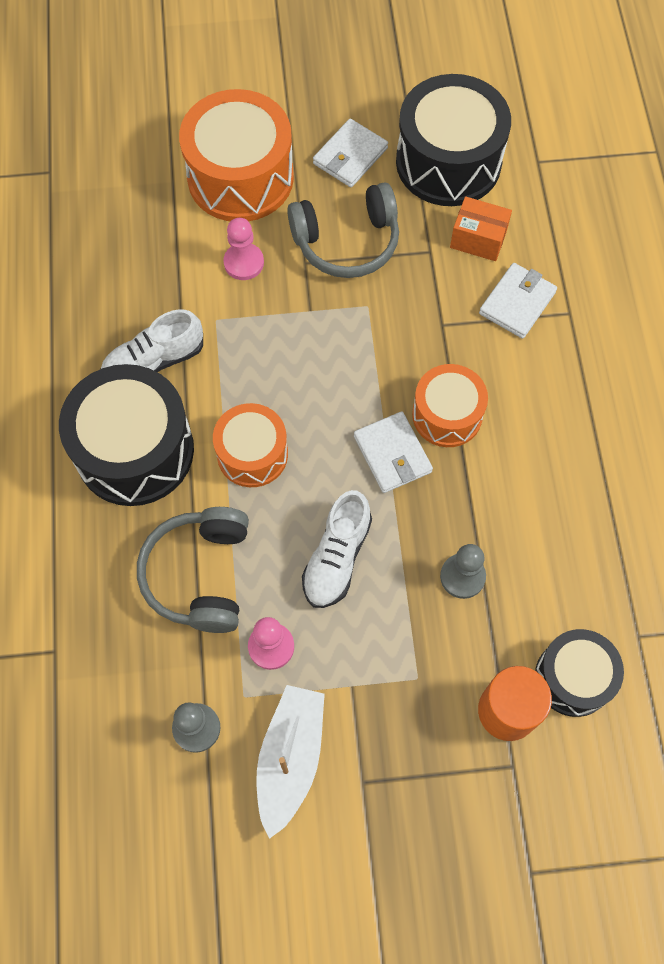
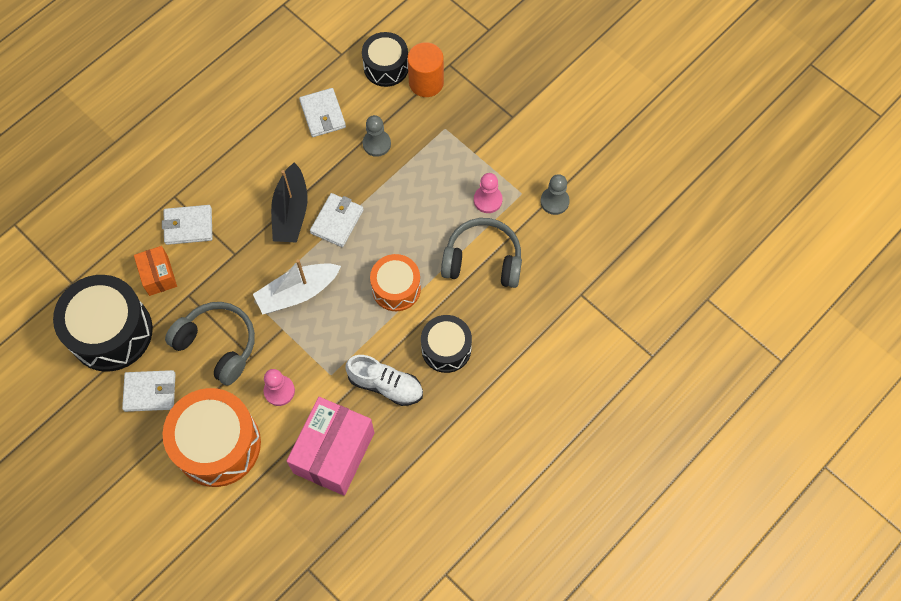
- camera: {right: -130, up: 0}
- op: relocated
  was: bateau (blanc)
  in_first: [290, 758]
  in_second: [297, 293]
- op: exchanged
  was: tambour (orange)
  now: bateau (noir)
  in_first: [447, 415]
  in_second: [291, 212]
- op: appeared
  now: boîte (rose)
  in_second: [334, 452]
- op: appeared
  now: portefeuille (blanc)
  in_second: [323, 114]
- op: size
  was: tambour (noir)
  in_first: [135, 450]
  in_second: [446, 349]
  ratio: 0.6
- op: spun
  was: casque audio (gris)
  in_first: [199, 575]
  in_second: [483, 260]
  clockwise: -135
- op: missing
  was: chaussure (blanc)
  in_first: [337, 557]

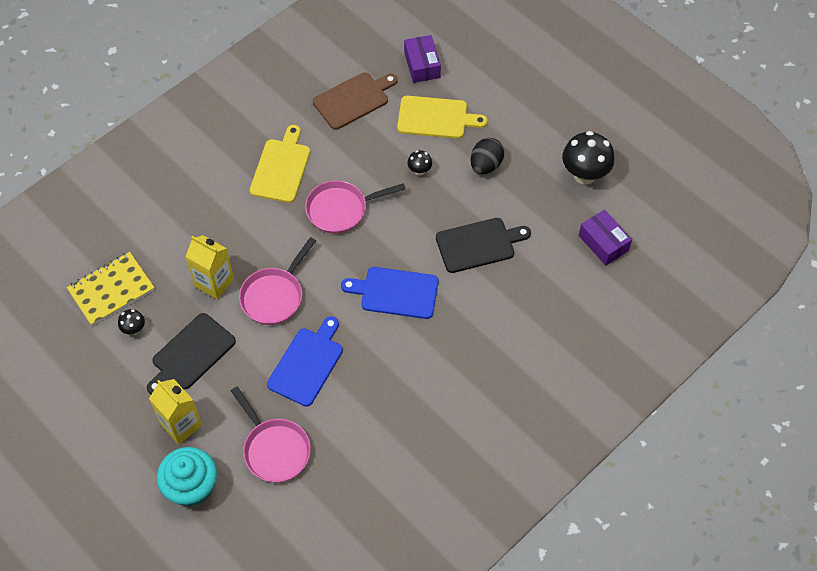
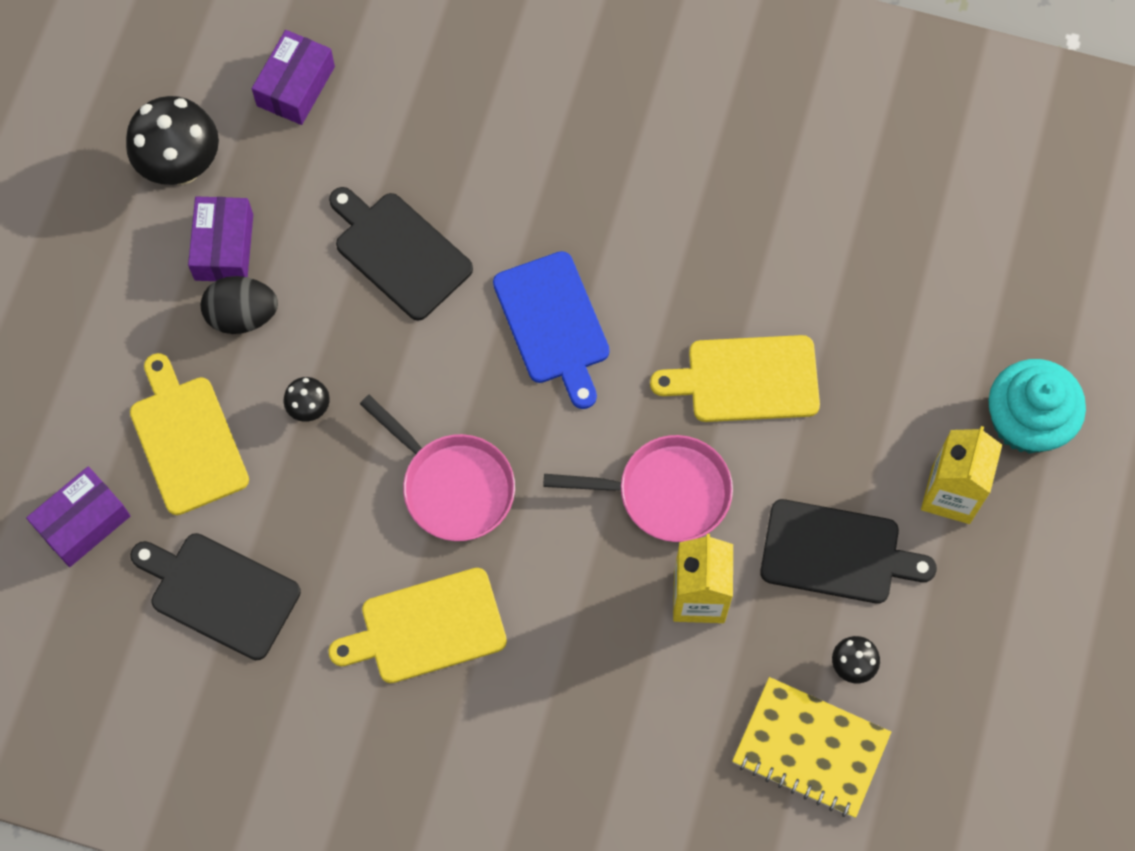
- camera: {right: -120, up: 10}
- op: colour
  was: planche à découper (marron)
  now: planche à découper (noir)
  in_first: [353, 100]
  in_second: [220, 593]
- op: appeared
  now: boîte (violet)
  in_second: [224, 247]
- op: colour
  was: planche à découper (bleu)
  now: planche à découper (jaune)
  in_first: [307, 364]
  in_second: [746, 379]
- op: missing
  was: poêle (rose)
  in_first: [274, 449]

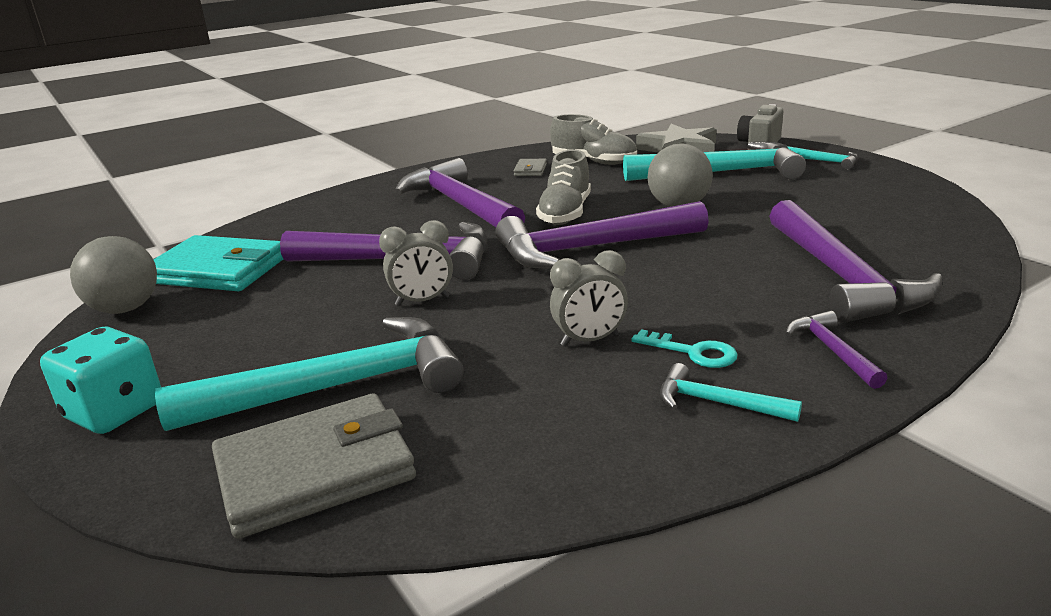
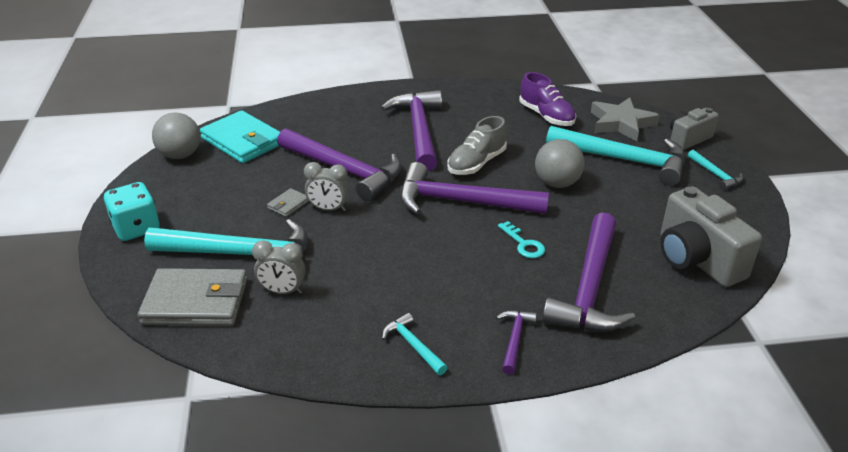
- camera: {right: 25, up: 10}
- op: relocated
  was: réveil (gris)
  in_first: [589, 340]
  in_second: [282, 291]
- op: relocated
  was: portefeuille (gris)
  in_first: [530, 170]
  in_second: [288, 204]
- op: relocated
  was: clé (turquoise)
  in_first: [693, 352]
  in_second: [523, 244]
- op: colour
  was: chaussure (gris)
  now: chaussure (violet)
  in_first: [594, 162]
  in_second: [546, 116]
- op: appeared
  now: appareil photo (gris)
  in_second: [696, 259]

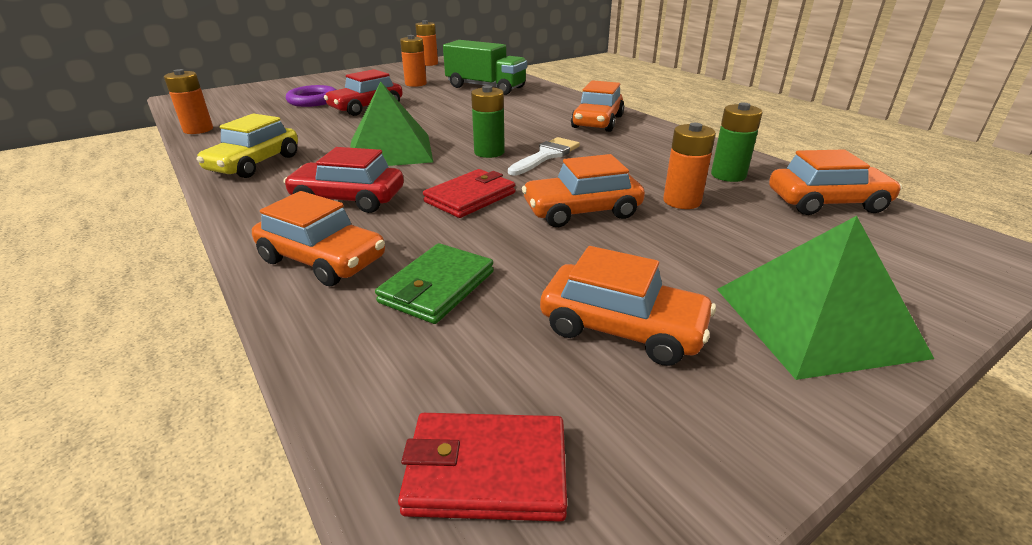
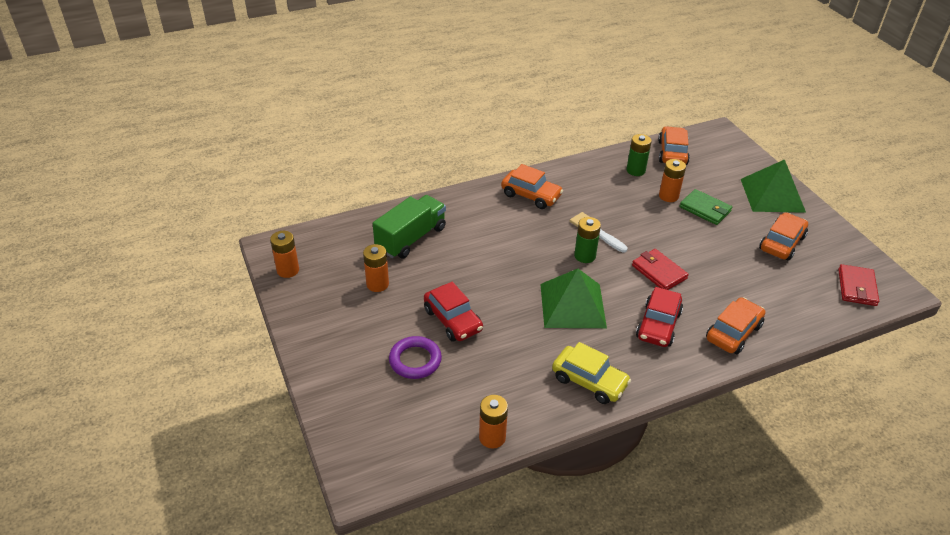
- camera: {right: -80, up: 10}
- op: relocated
  was: portefeuille (vert)
  in_first: [437, 287]
  in_second: [705, 209]
- op: missing
  was: voiture (orange)
  in_first: [581, 211]

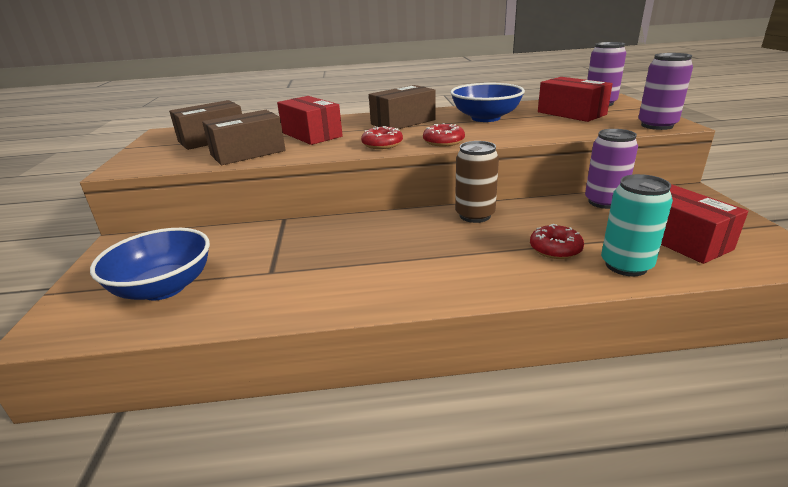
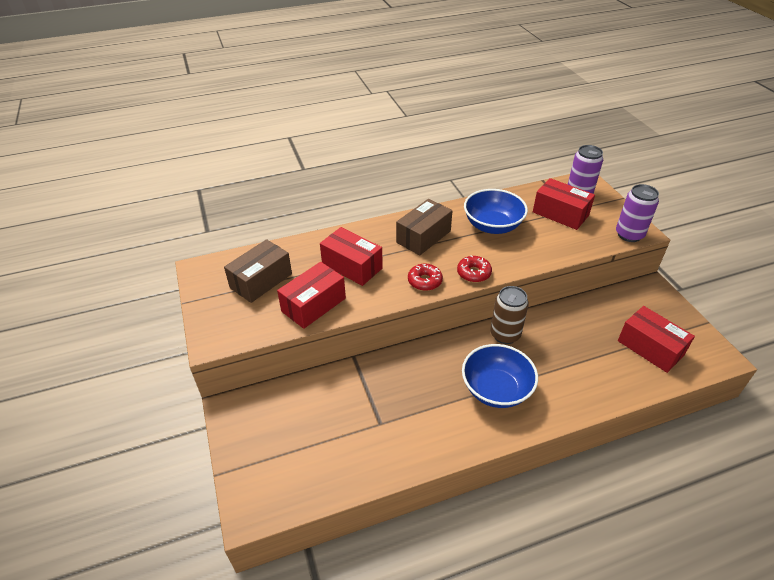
- camera: {right: -15, up: 15}
- op: colour
  was: boîte (marron)
  now: boîte (rouge)
  in_first: [248, 153]
  in_second: [313, 305]
- op: relocated
  was: bol (bleu)
  in_first: [164, 287]
  in_second: [496, 389]
- op: missing
  was: beignet (rouge)
  in_first: [555, 249]
- op: missing
  was: canette (violet)
  in_first: [604, 202]
- op: missing
  was: canette (turquoise)
  in_first: [626, 265]

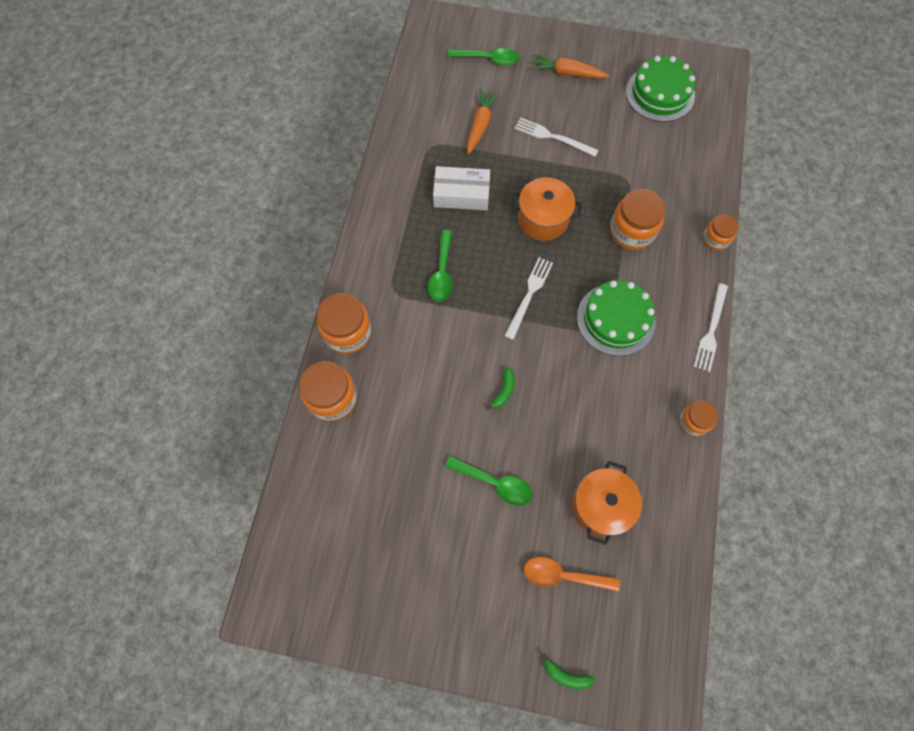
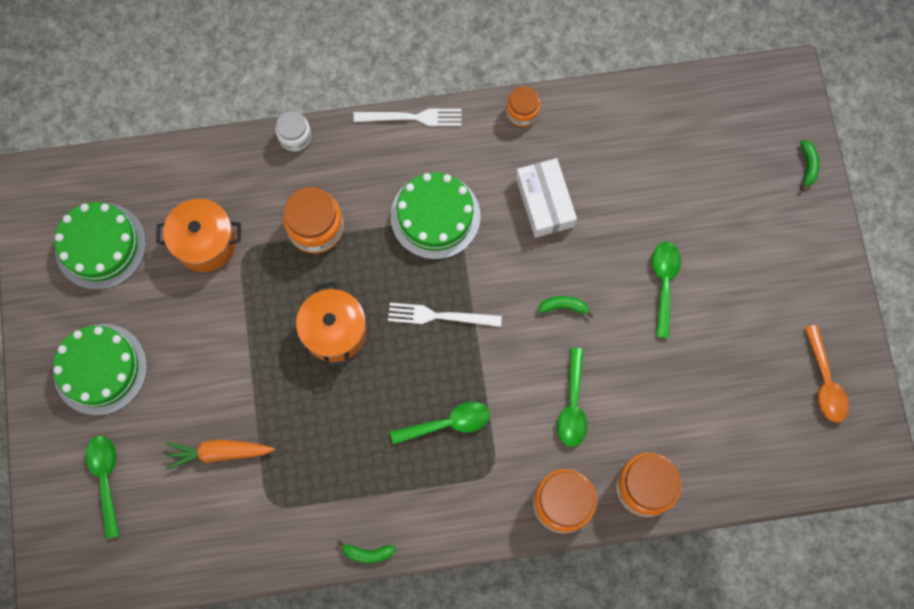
- camera: {right: -110, up: 5}
- op: exchanged
  was: carotte (orange)
  now: gâteau (vert)
  in_first: [567, 73]
  in_second: [100, 369]
- op: relocated
  was: marmite (orange)
  in_first: [600, 506]
  in_second: [205, 243]
- op: colour
  was: bocal (orange)
  now: bocal (blanc)
  in_first: [715, 239]
  in_second: [295, 137]
- op: appeared
  now: banane (vert)
  in_second: [367, 553]
- op: relocated
  was: boîte (blanc)
  in_first: [461, 194]
  in_second: [545, 202]
- op: appeared
  now: cuillère (vert)
  in_second: [572, 405]
- op: relocated
  was: cuillère (orange)
  in_first: [563, 575]
  in_second: [825, 381]
- op: missing
  was: fourchette (blanc)
  in_first: [553, 137]

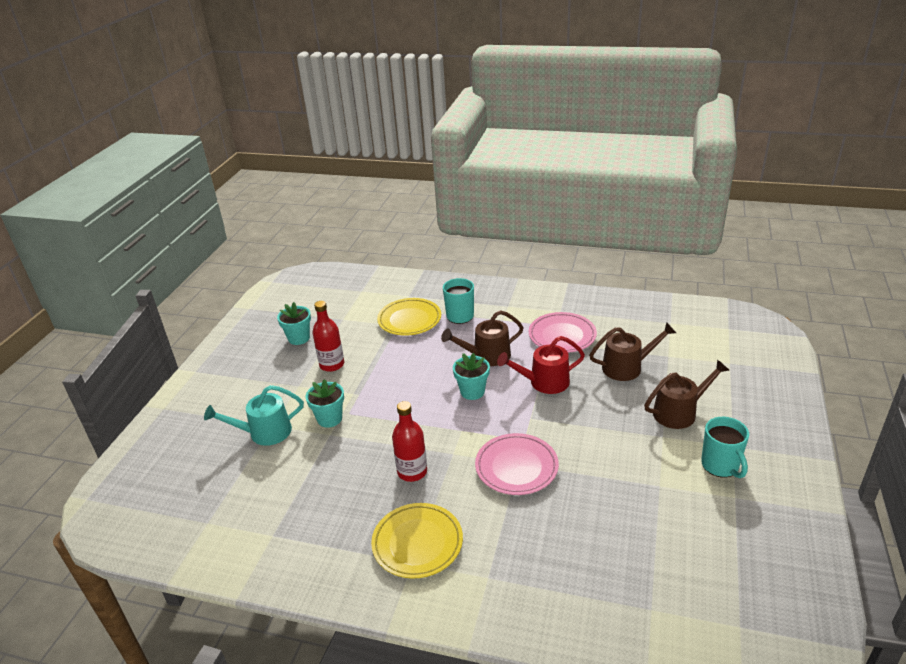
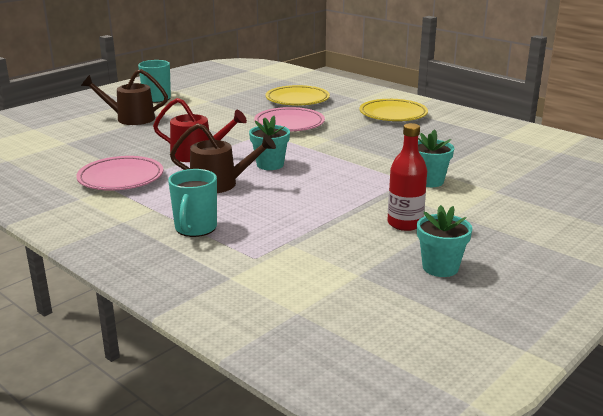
- camera: {right: -155, up: -10}
- op: relocated
  was: assiette (jaune)
  in_first: [409, 320]
  in_second: [297, 100]
- op: missing
  was: arrosoir (turquoise)
  in_first: [264, 432]
- op: missing
  was: bouteille (rouge)
  in_first: [412, 472]
- op: missing
  was: arrosoir (marron)
  in_first: [627, 367]

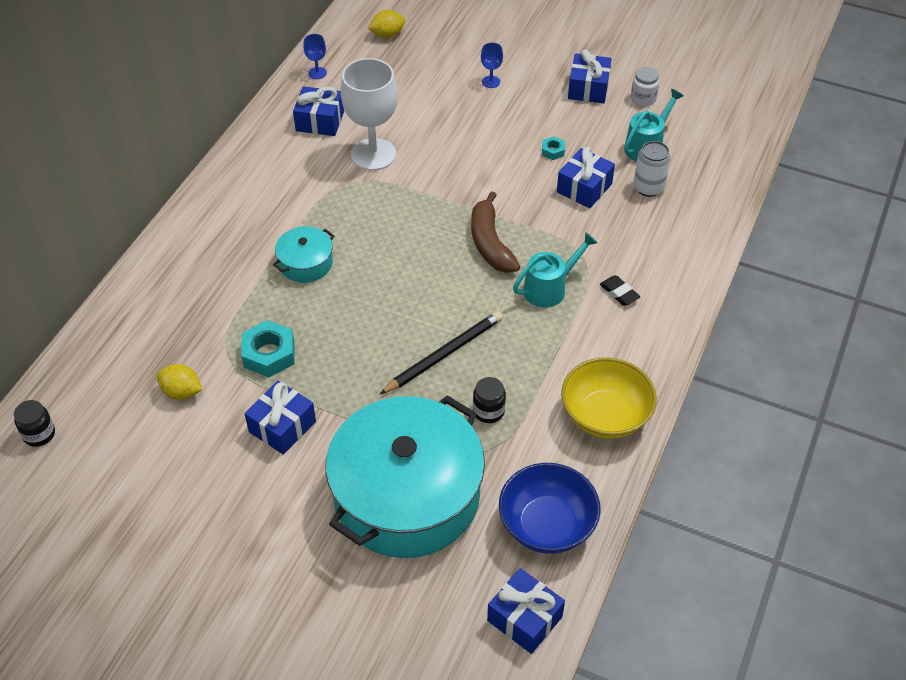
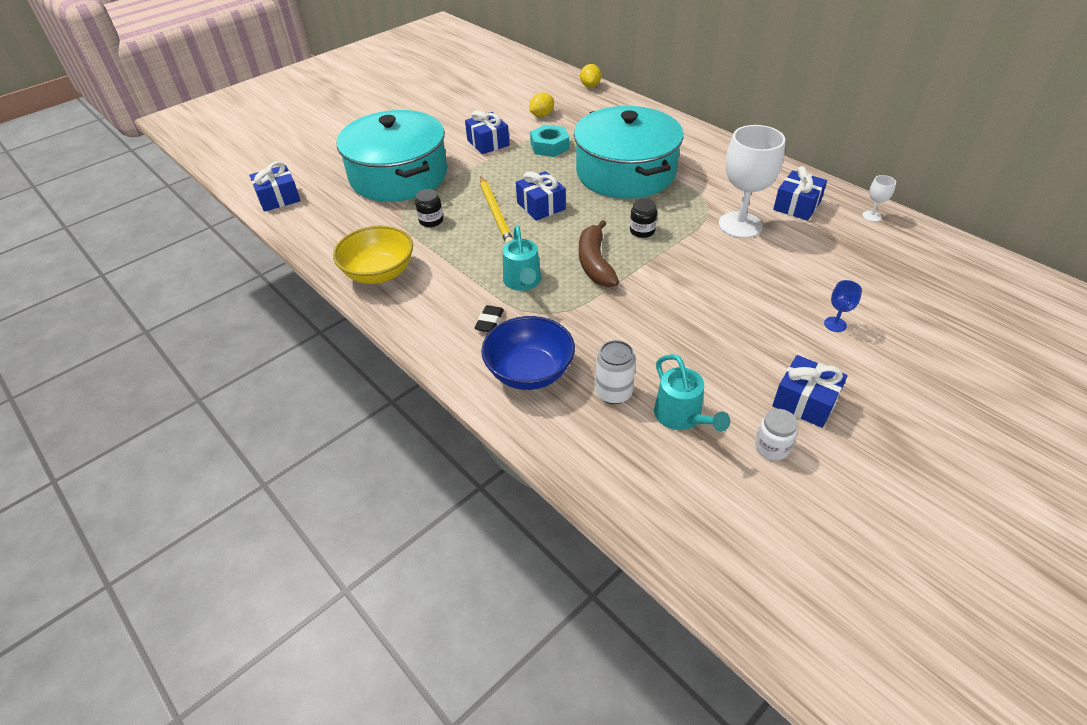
- camera: {right: 115, up: -5}
- op: spun
  was: gomme (noir)
  in_first: [619, 293]
  in_second: [489, 321]
  clockwise: -60
- op: colour
  was: crayon (noir)
  now: crayon (jaune)
  in_first: [444, 354]
  in_second: [496, 213]
- op: relocated
  was: bol (bleu)
  in_first: [547, 525]
  in_second: [529, 372]
- op: relocated
  was: cadeau (bleu)
  in_first: [584, 188]
  in_second: [541, 206]
- op: size
  was: marmite (turquoise)
  in_first: [305, 263]
  in_second: [625, 172]
  ratio: 2.33
- op: spun
  was: banane (marron)
  in_first: [490, 243]
  in_second: [595, 263]
  clockwise: -105
- op: relocated
  was: citron (jaune)
  in_first: [387, 35]
  in_second: [590, 86]
- op: relocated
  was: bocal (noir)
  in_first: [39, 434]
  in_second: [642, 231]
- op: colour
  was: verre à pied (bleu)
  now: verre à pied (blanc)
  in_first: [317, 73]
  in_second: [871, 216]
- op: missing
  was: écrou (turquoise)
  in_first: [553, 151]

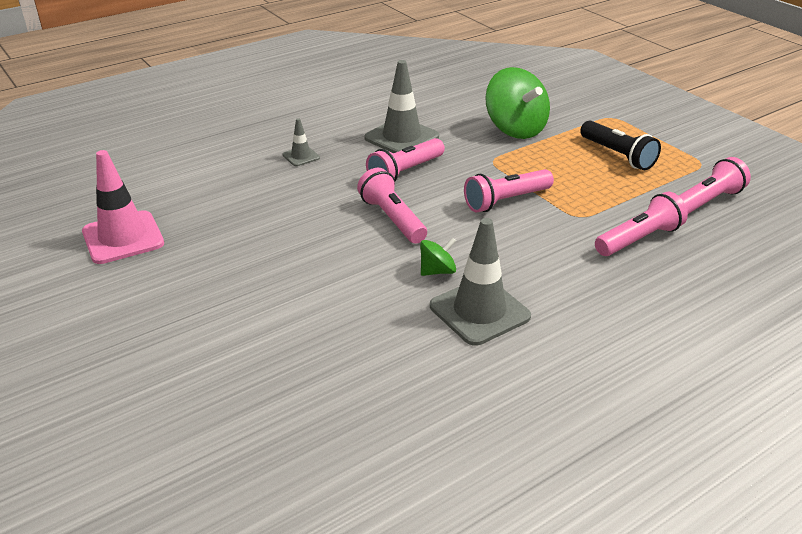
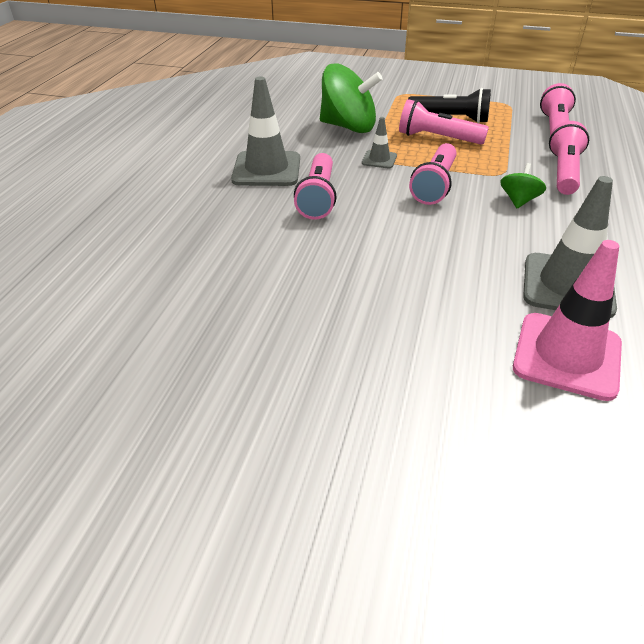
- camera: {right: -40, up: 5}
- op: relocated
  was: cône de chantier (gris)
  in_first: [301, 156]
  in_second: [379, 159]
- op: relocated
  was: lampe de poche (rose)
  in_first: [392, 219]
  in_second: [437, 138]
- op: relocated
  was: toupie (vert)
  in_first: [437, 271]
  in_second: [519, 201]
- op: relocated
  was: cône de chantier (rose)
  in_first: [123, 238]
  in_second: [567, 355]

